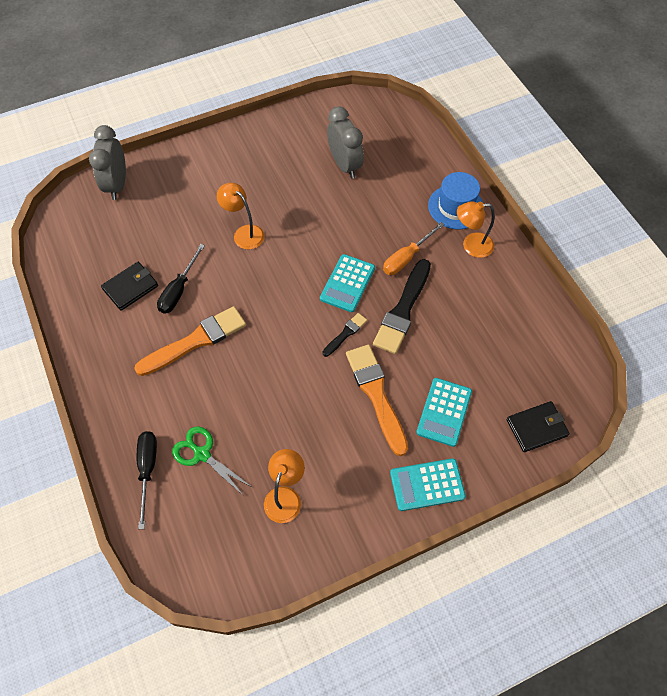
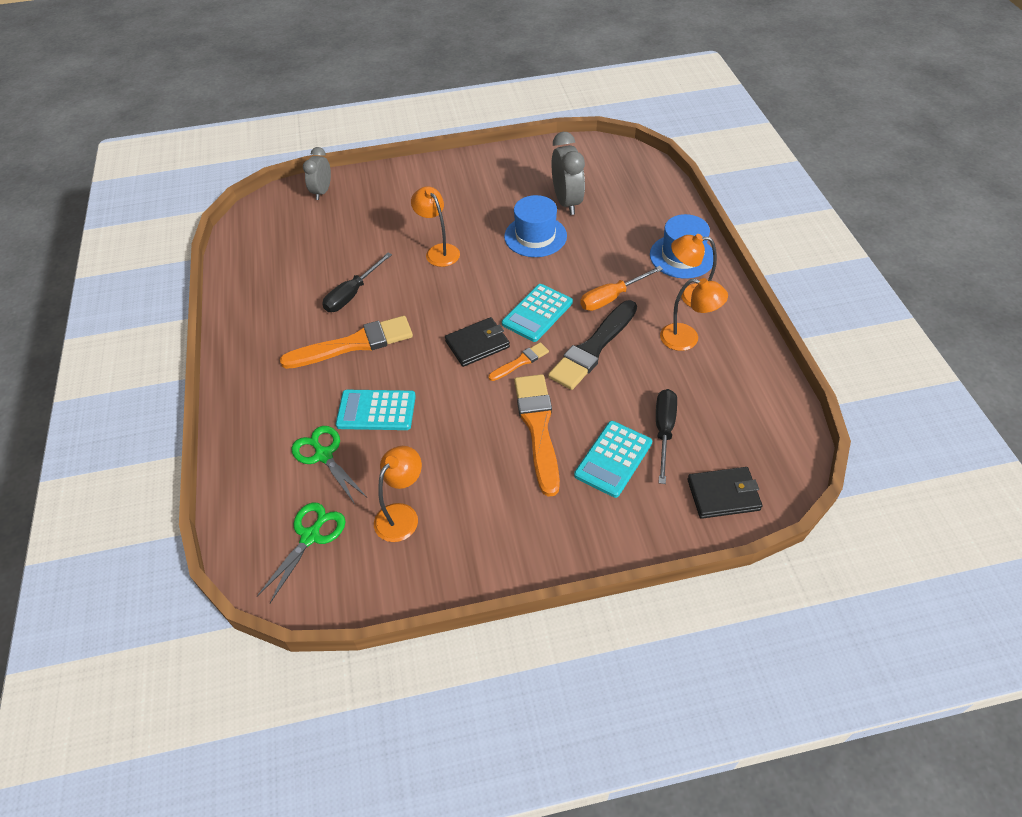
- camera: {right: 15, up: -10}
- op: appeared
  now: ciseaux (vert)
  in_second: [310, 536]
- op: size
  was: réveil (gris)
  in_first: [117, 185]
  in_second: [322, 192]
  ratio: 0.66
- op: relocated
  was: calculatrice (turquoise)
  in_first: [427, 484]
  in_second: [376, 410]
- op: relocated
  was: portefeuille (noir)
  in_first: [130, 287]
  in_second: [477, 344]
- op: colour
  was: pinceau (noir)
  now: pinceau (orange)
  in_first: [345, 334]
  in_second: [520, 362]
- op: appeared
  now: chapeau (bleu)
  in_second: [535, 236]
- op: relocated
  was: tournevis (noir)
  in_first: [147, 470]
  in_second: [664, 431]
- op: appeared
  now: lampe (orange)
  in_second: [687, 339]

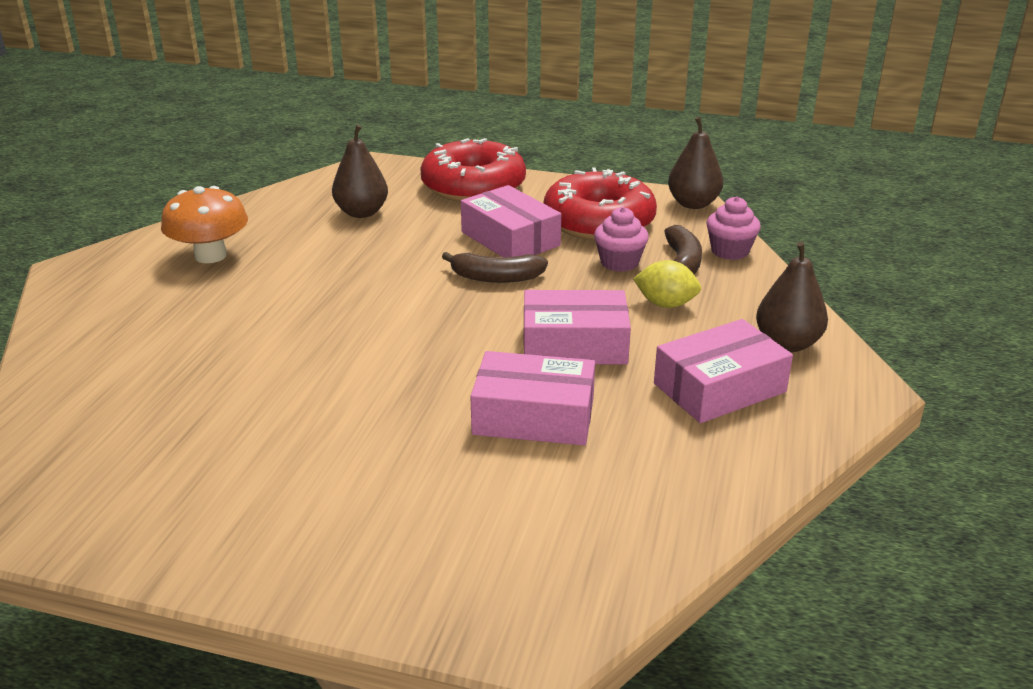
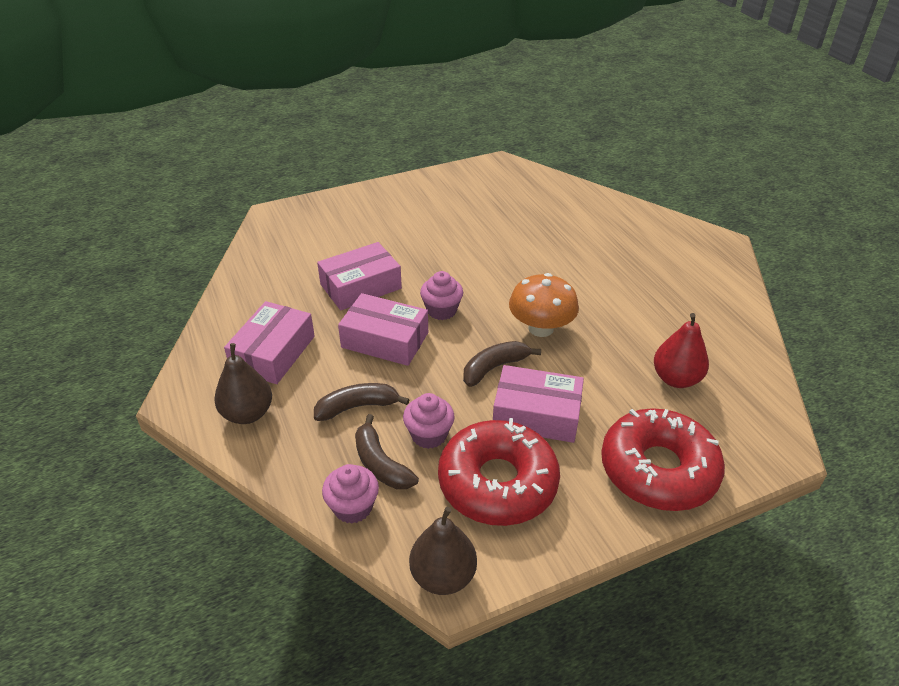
- camera: {right: 140, up: 10}
- op: exchanged
  was: citron (jaune)
  now: banane (marron)
  in_first: [665, 304]
  in_second: [357, 407]
- op: spun
  was: boîte (rose)
  in_first: [574, 344]
  in_second: [385, 340]
  clockwise: 60
- op: appeared
  now: muffin (rose)
  in_second: [441, 310]
- op: relocated
  was: champignon (orange)
  in_first: [210, 255]
  in_second: [541, 328]
- op: colour
  was: poire (marron)
  now: poire (rouge)
  in_first: [361, 212]
  in_second: [676, 379]

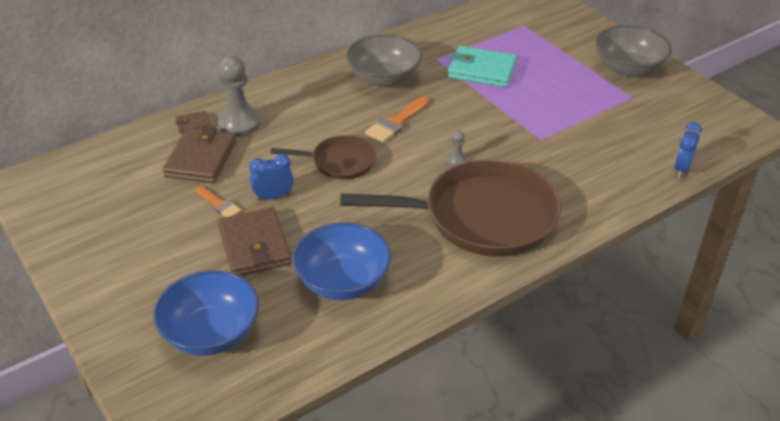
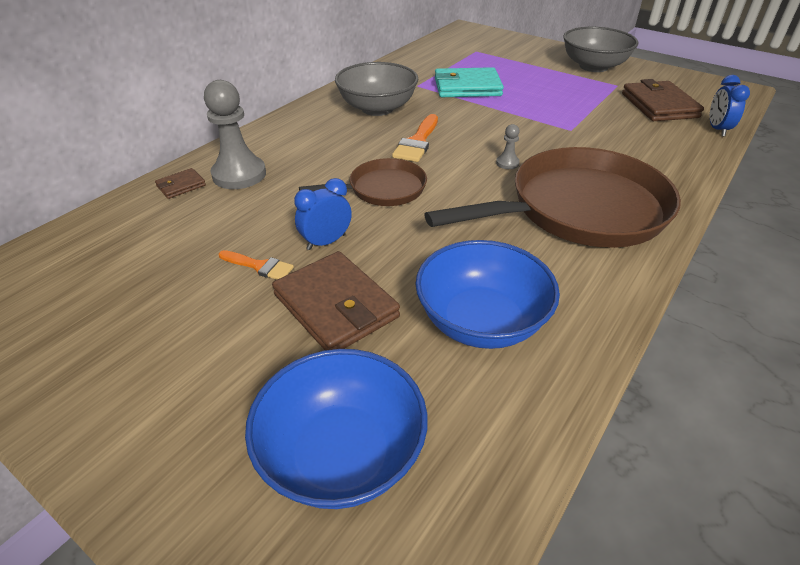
- camera: {right: -20, up: 0}
- op: relocated
  was: portefeuille (marron)
  in_first: [201, 159]
  in_second: [659, 105]

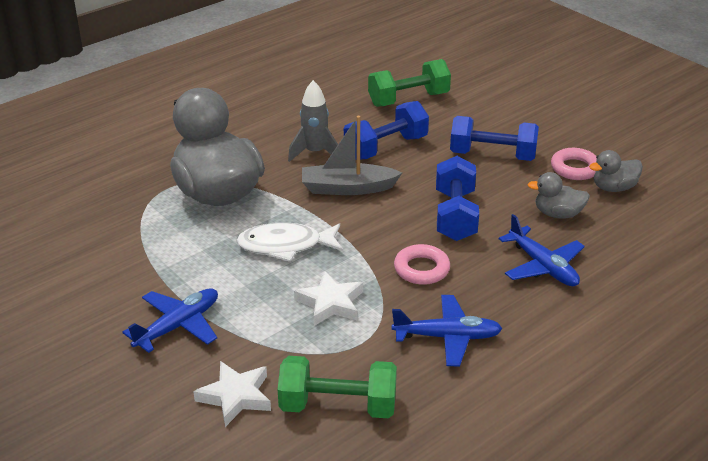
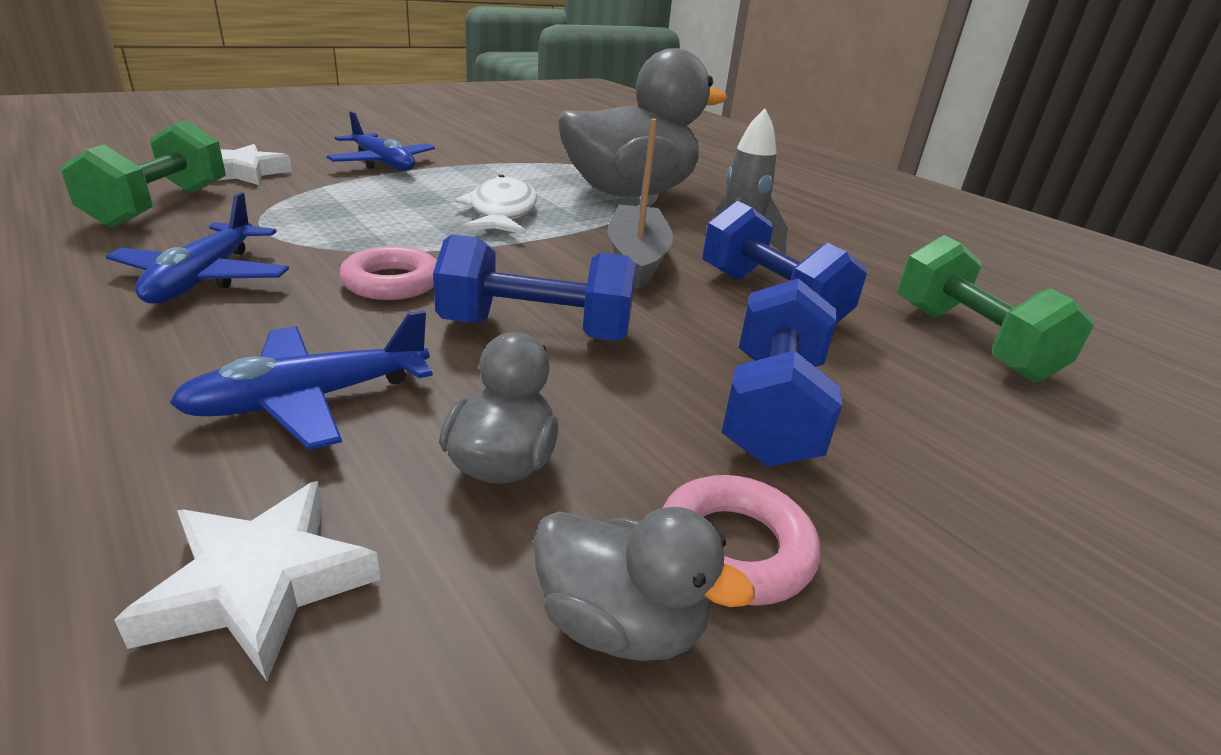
- camera: {right: 90, up: -5}
- op: relocated
  was: étoile (blanc)
  in_first: [330, 303]
  in_second: [261, 584]
- op: spun
  was: canard (gris)
  in_first: [613, 188]
  in_second: [620, 624]
  clockwise: 135

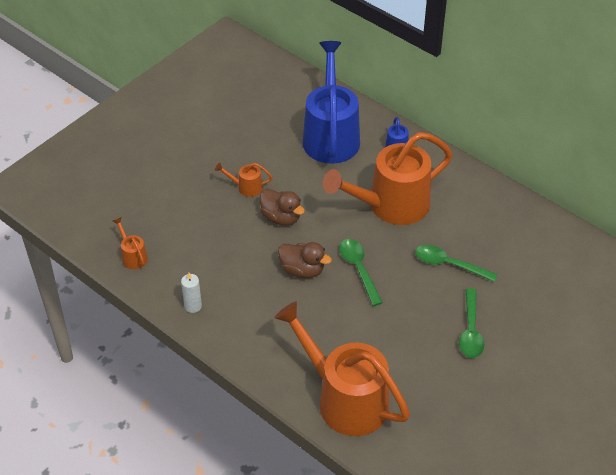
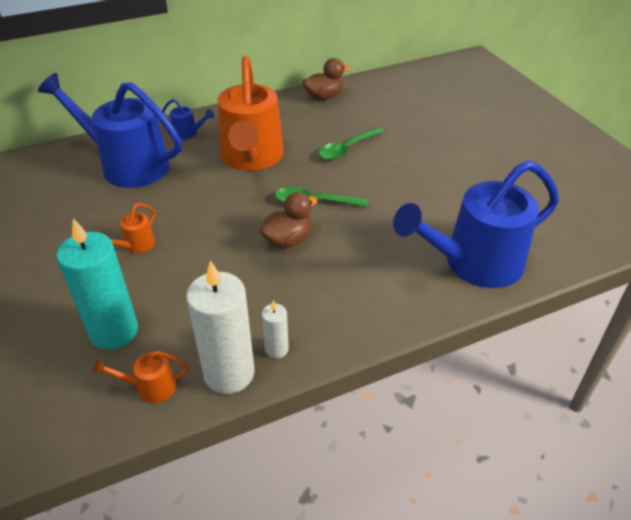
- camera: {right: -65, up: -5}
- op: appeared
  now: bougie (turquoise)
  in_second: [114, 331]
- op: appeared
  now: bougie (blanc)
  in_second: [229, 373]
- op: relocated
  was: canard (marron)
  in_first: [281, 217]
  in_second: [324, 97]
- op: colour
  was: arrosoir (orange)
  now: arrosoir (bleu)
  in_first: [344, 398]
  in_second: [473, 264]
- op: missing
  was: cuillère (vert)
  in_first: [470, 330]

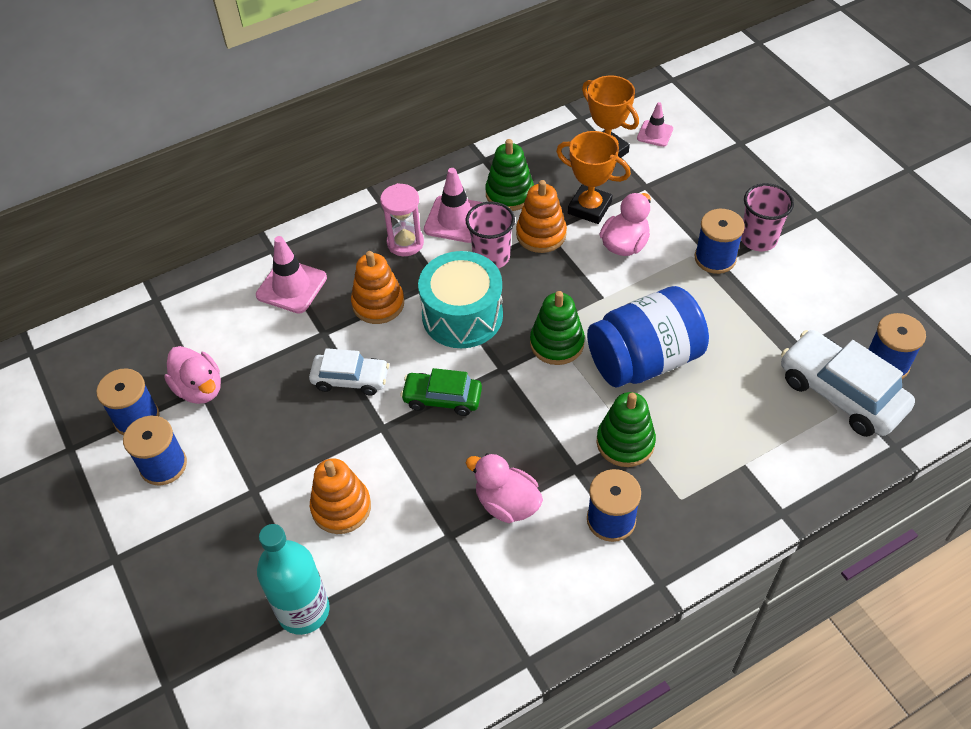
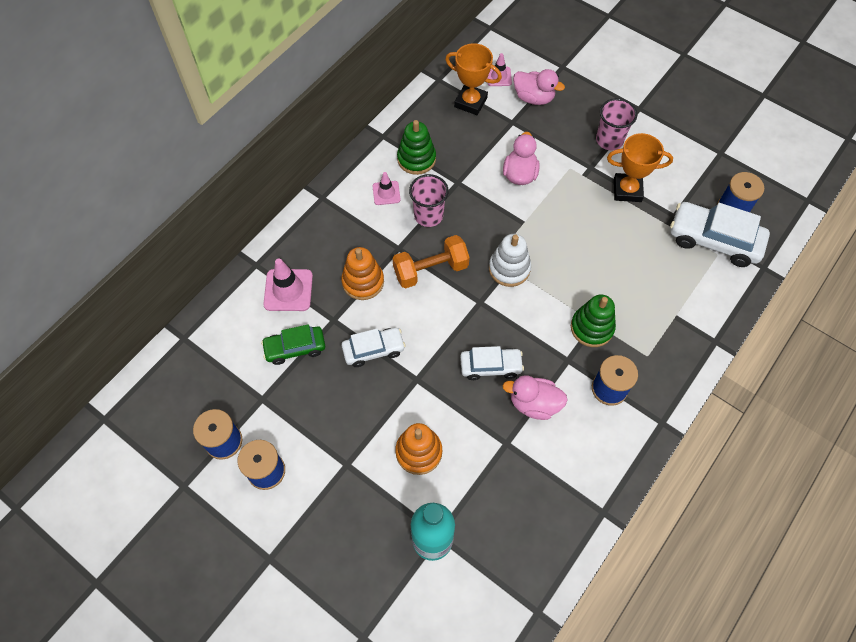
- camera: {right: -25, up: 10}
- op: relocated
  was: voiture (vert)
  in_first: [442, 399]
  in_second: [295, 348]
- op: size
  was: cône de chantier (rose)
  in_first: [455, 219]
  in_second: [386, 193]
  ratio: 0.61
- op: exchanged
  was: tambour (turquoise)
  now: haltère (orange)
  in_first: [462, 315]
  in_second: [430, 270]
- op: appeared
  now: voiture (blanc)
  in_second: [490, 366]
- op: colour
  was: jouet à empiler (vert)
  now: jouet à empiler (blanc)
  in_first: [557, 343]
  in_second: [509, 268]
- op: relocated
  was: canard (rose)
  in_first: [199, 389]
  in_second: [533, 98]
- op: relocated
  was: trophée (orange)
  in_first: [589, 208]
  in_second: [627, 190]
- op: missing
  was: sablier (rose)
  in_first: [405, 243]
- op: missing
  was: jouet à empiler (orange)
  in_first: [541, 234]
- op: missing
  was: bocal (bleu)
  in_first: [644, 360]
- op: missing
  was: bobine (bleu)
  in_first: [715, 258]

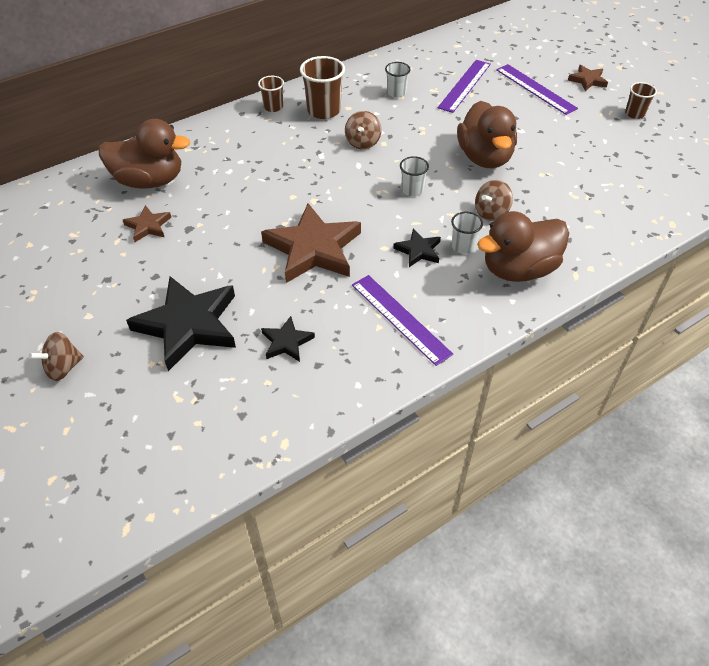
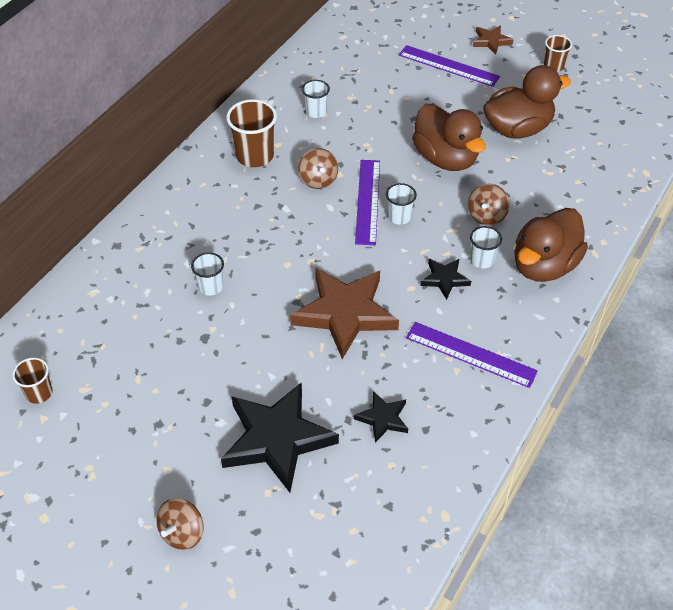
- camera: {right: -25, up: 0}
- op: relocated
  was: gobelet (marron)
  in_first: [273, 107]
  in_second: [39, 393]
- op: appeared
  now: gobelet (blanc)
  in_second: [211, 287]
- op: relocated
  was: règle (violet)
  in_first: [464, 85]
  in_second: [367, 201]
- op: relocated
  was: canard (marron)
  in_first: [149, 181]
  in_second: [517, 129]
- op: missing
  was: étoile (marron)
  in_first: [148, 226]

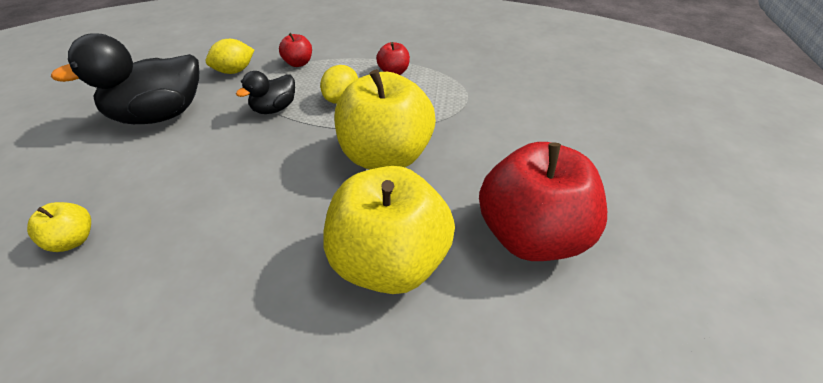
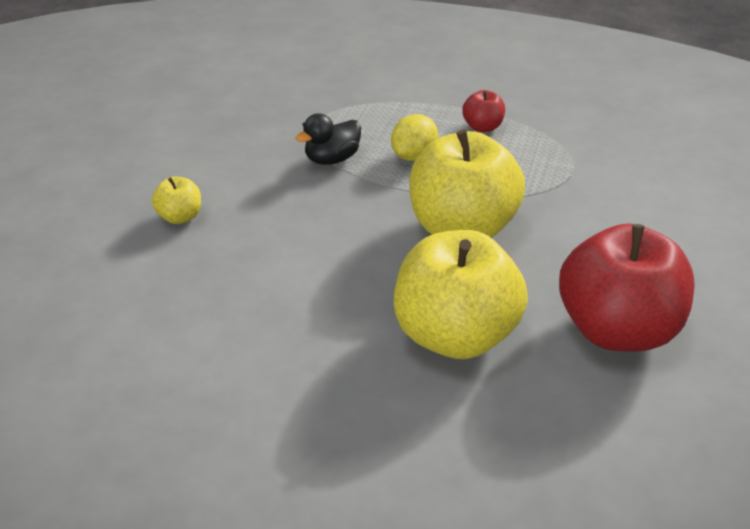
- camera: {right: 10, up: -5}
- op: relocated
  was: pomme (jaune)
  in_first: [73, 240]
  in_second: [180, 217]
- op: missing
  was: canard (noir)
  in_first: [159, 115]
- op: missing
  was: citron (jaune)
  in_first: [234, 71]
- op: missing
  was: pomme (rouge)
  in_first: [298, 63]

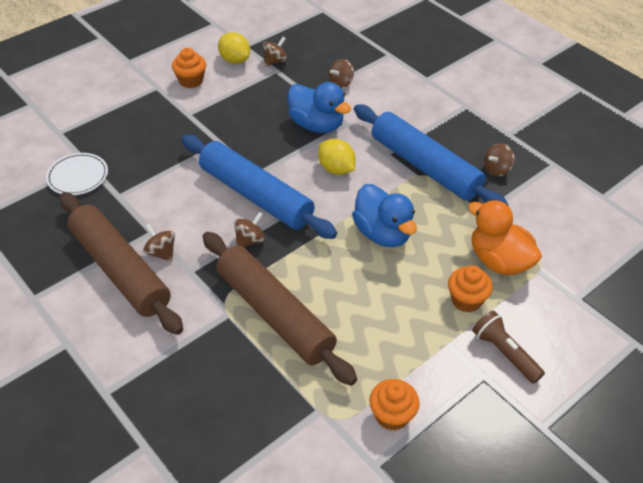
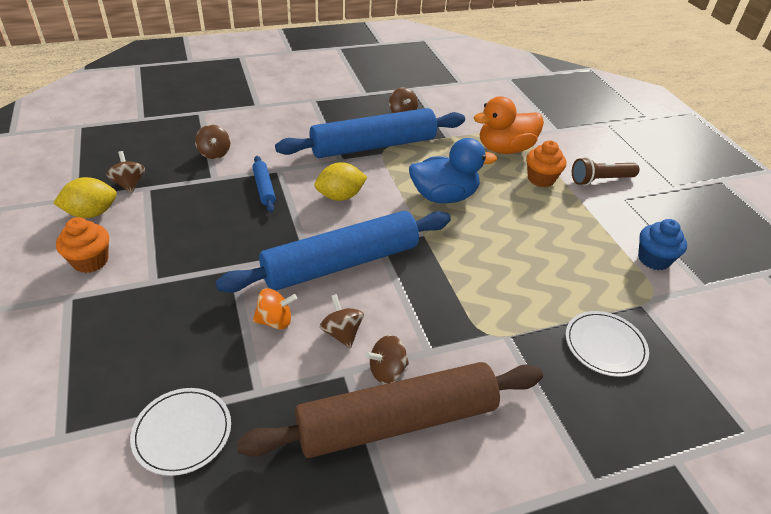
- camera: {right: -70, up: -5}
- op: exchanged
  was: canard (bleu)
  now: rouleau à pâtisserie (bleu)
  in_first: [316, 125]
  in_second: [264, 188]
- op: appeared
  now: toupie (orange)
  in_second: [275, 321]
- op: relocated
  was: toupie (marron)
  in_first: [250, 240]
  in_second: [342, 333]
- op: appeared
  now: assiette (blanc)
  in_second: [605, 345]
- op: colour
  was: muffin (orange)
  now: muffin (bleu)
  in_first: [392, 415]
  in_second: [653, 259]
- op: missing
  was: rouleau à pâtisserie (marron)
  in_first: [274, 314]

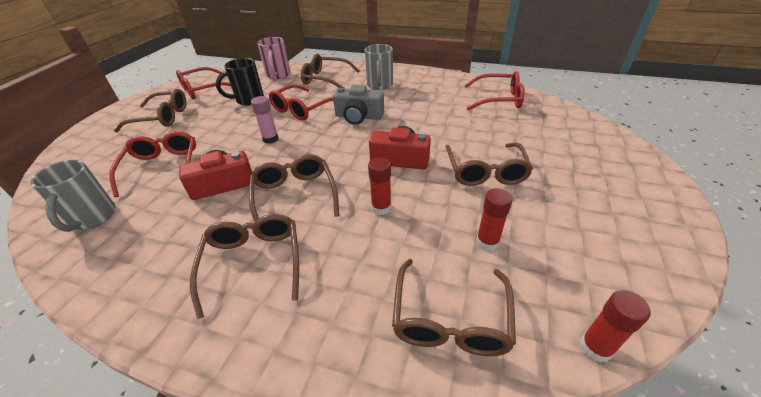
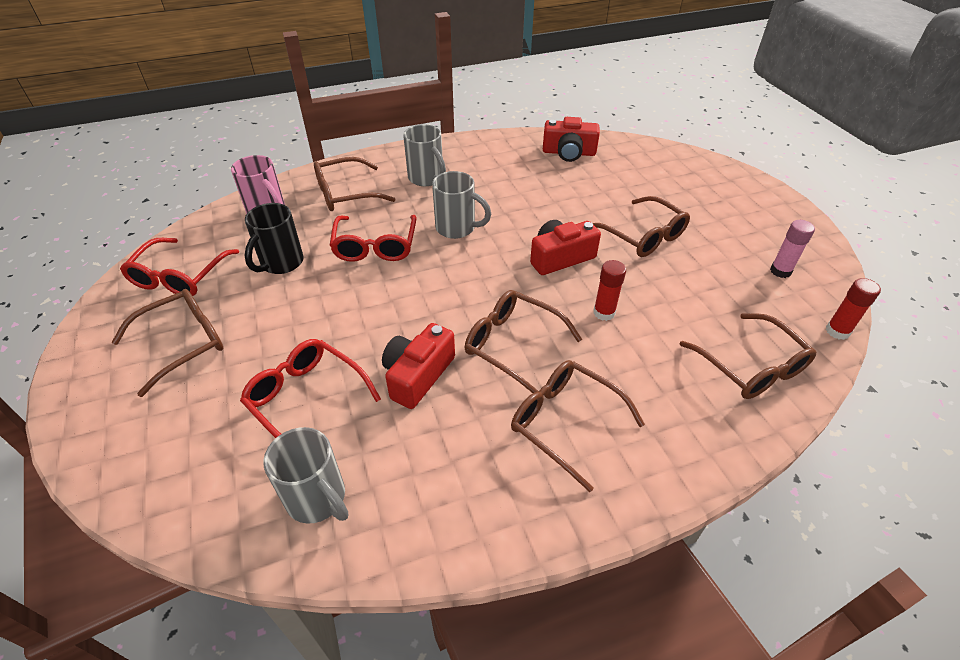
- camera: {right: -40, up: 5}
- op: exchanged
  was: appareil photo (gris)
  now: tasse (gris)
  in_first: [359, 117]
  in_second: [457, 228]
- op: exchanged
  was: lunettes (rouge)
  now: appareil photo (rouge)
  in_first: [498, 99]
  in_second: [569, 153]
- op: relocated
  was: bâton de colle (rose)
  in_first: [270, 139]
  in_second: [780, 271]
- op: missing
  was: bâton de colle (rouge)
  in_first: [487, 242]

